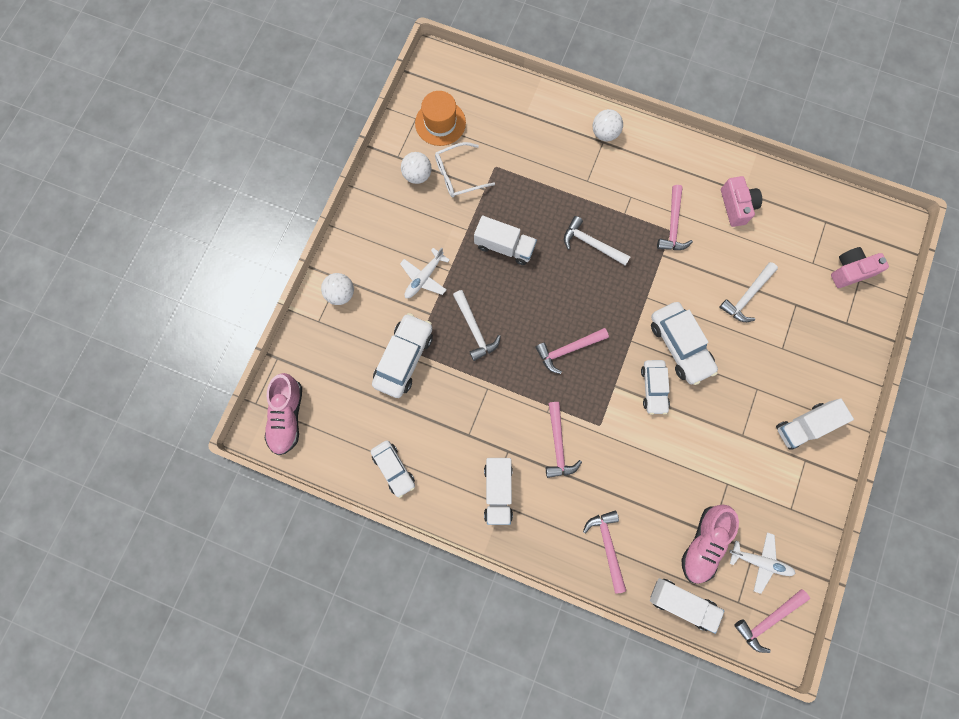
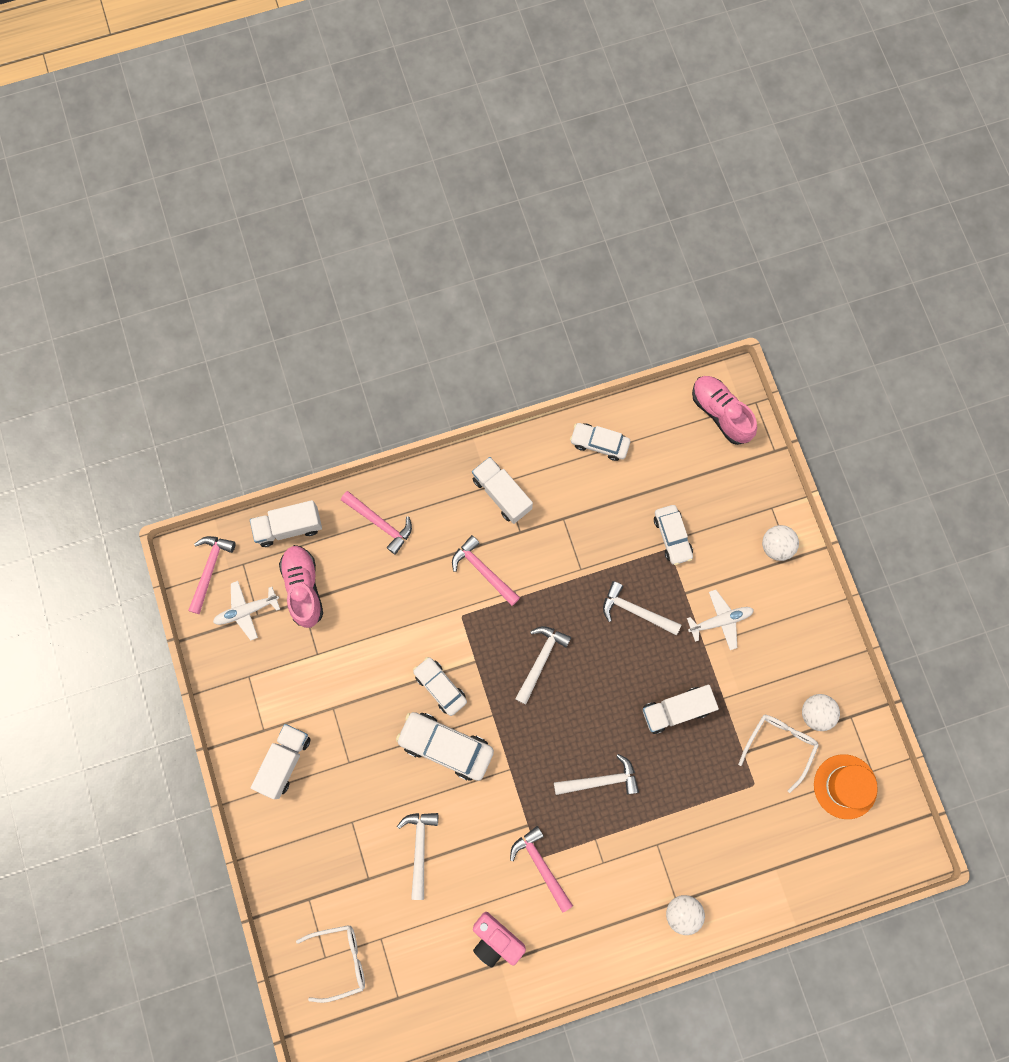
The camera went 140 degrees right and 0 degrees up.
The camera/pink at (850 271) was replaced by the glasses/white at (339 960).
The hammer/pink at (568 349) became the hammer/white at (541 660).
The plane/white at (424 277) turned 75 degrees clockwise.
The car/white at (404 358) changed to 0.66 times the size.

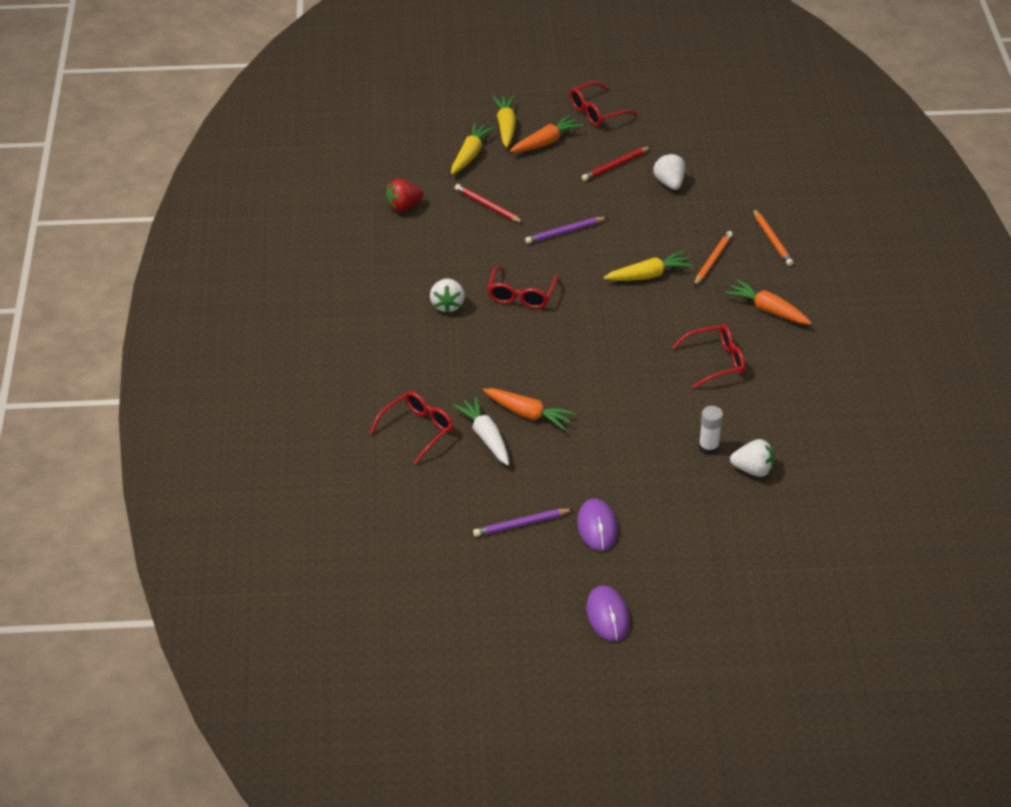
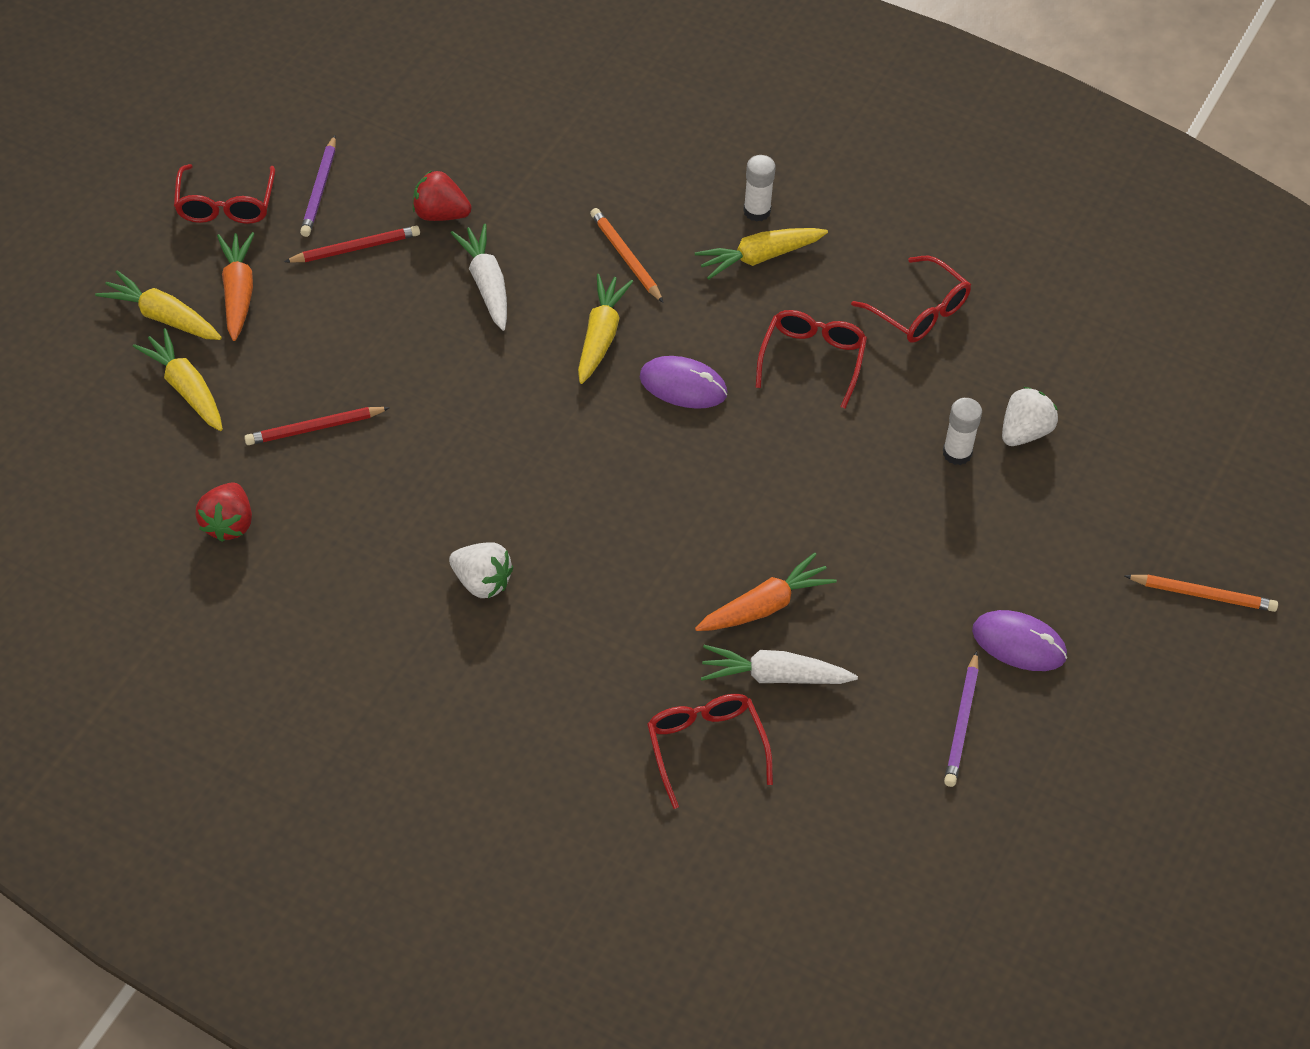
The camera went 60 degrees left and 10 degrees up.
The carrot/white at (486 284) appeared.
The glue stick/white at (757 211) appeared.
The glasses/red moved from (521 295) to (919 311).
The pencil/purple moved from (564 232) to (320 190).
The mouse/purple moved from (607 615) to (683 385).
The pencil/orange moved from (772 239) to (1203 595).
The strawberry/white at (669 183) became the strawberry/red at (440 214).
The carrot/orange at (768 310) became the carrot/yellow at (759 257).
The pencil/red at (615 165) turned 105 degrees counterclockwise.

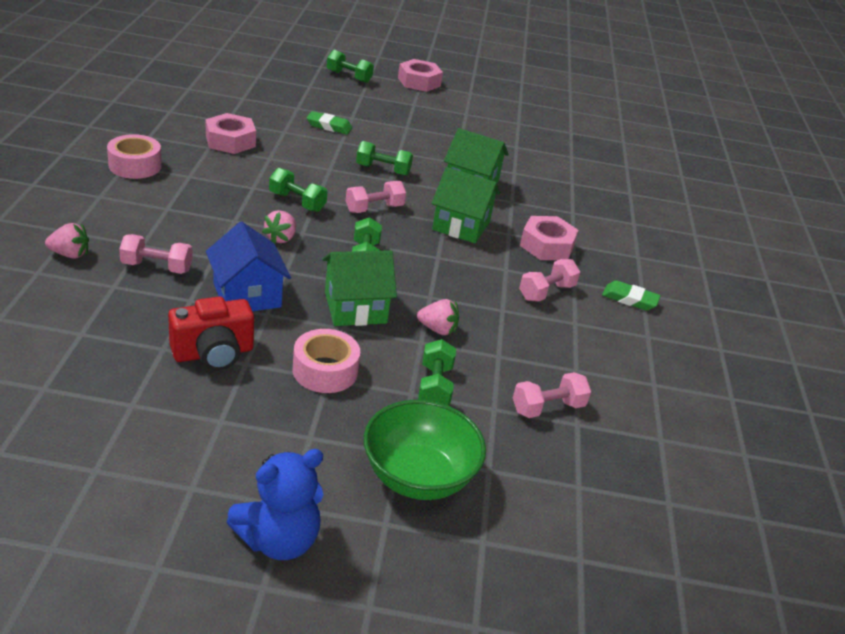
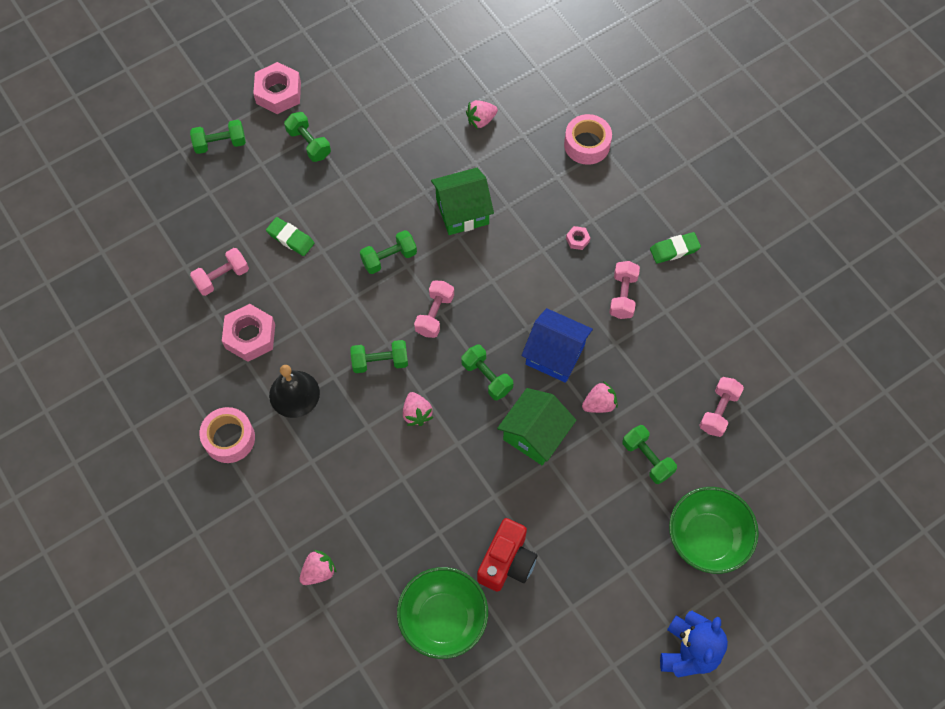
The camera went 35 degrees left and 30 degrees up.
The house/green at (461 226) disappeared.
The bell/black at (294 394) appeared.
The dumbbell/green at (309 143) appeared.
The bowl/green at (443 619) appeared.
The strawberry/pink at (481 120) appeared.
The dumbbell/pink moved from (157 267) to (222 277).
The house/blue moved from (247 295) to (555 354).
The tape/pink moved from (325 370) to (587 144).
The eraser/green at (329 126) turned 60 degrees clockwise.
The nut/pink at (547 246) changed to 0.45 times the size.

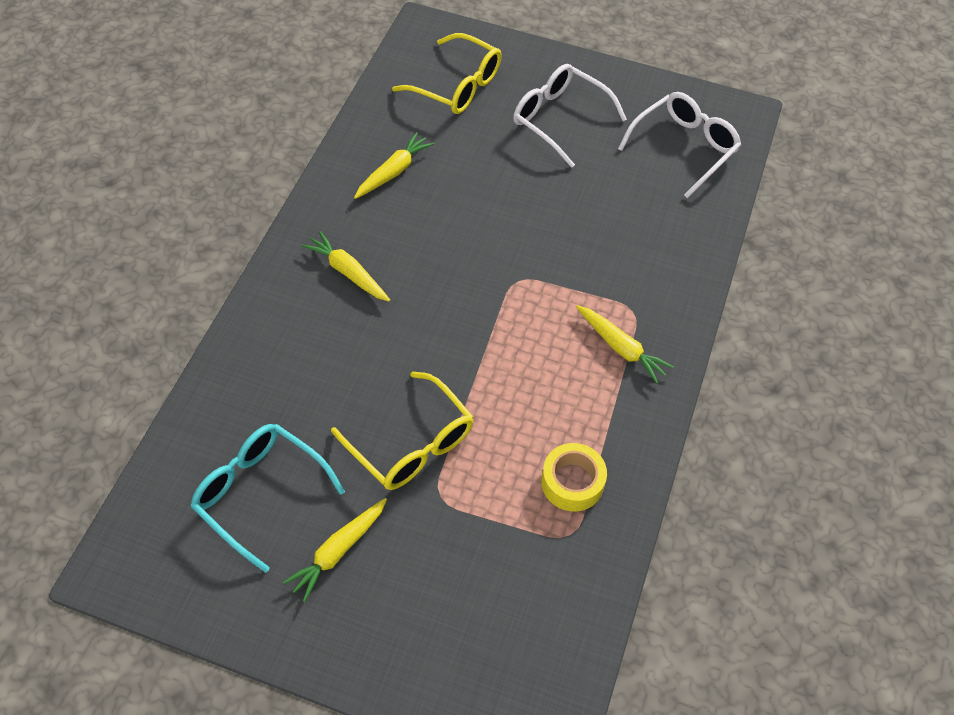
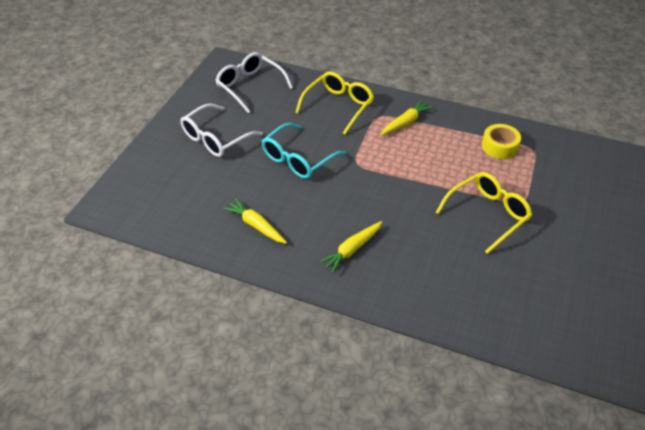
The camera went 85 degrees left and 10 degrees down.
The carrot/yellow at (338 551) disappeared.
The glasses/turquoise moved from (260 494) to (298 159).
The glasses/yellow moved from (456 85) to (338 106).

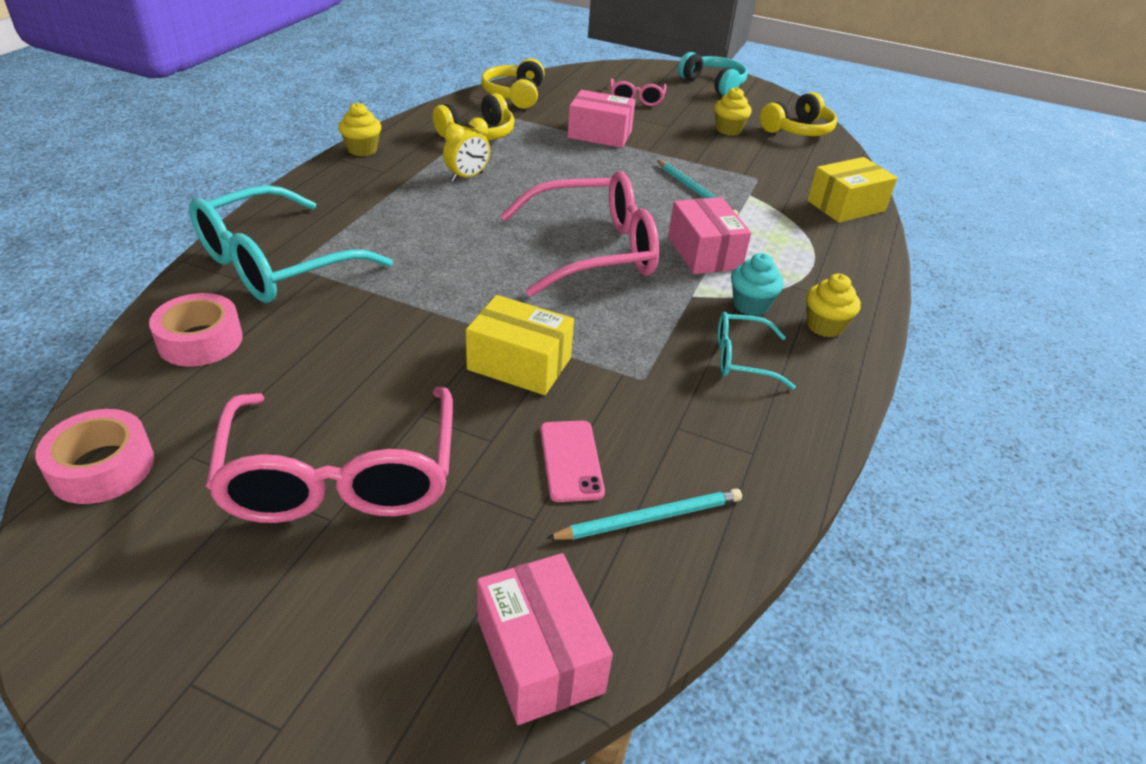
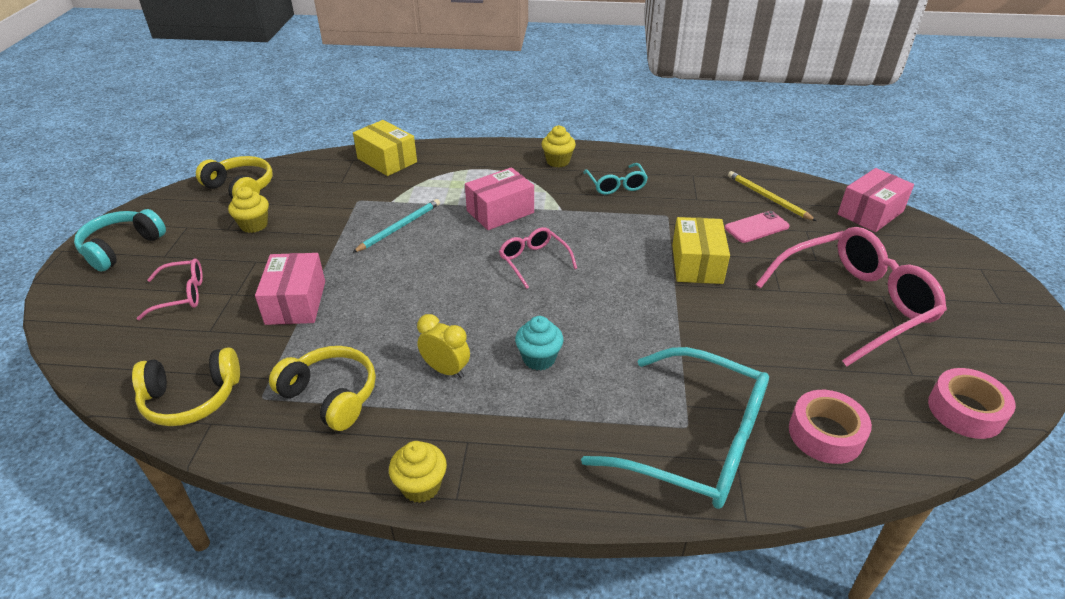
The camera went 105 degrees left and 0 degrees up.
The cupcake/turquoise moved from (750 305) to (539 358).
The pencil/turquoise at (650 518) became the pencil/yellow at (768 198).
The glasses/pink at (594 251) changed to 0.49 times the size.

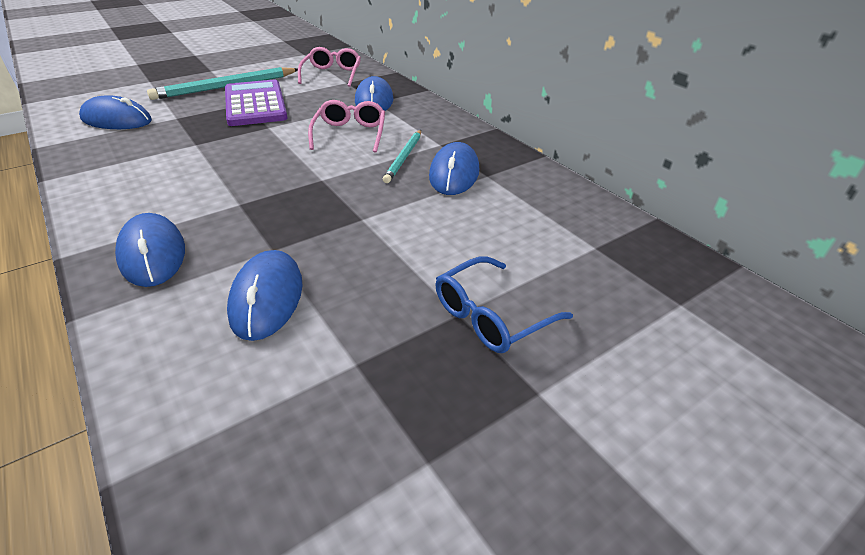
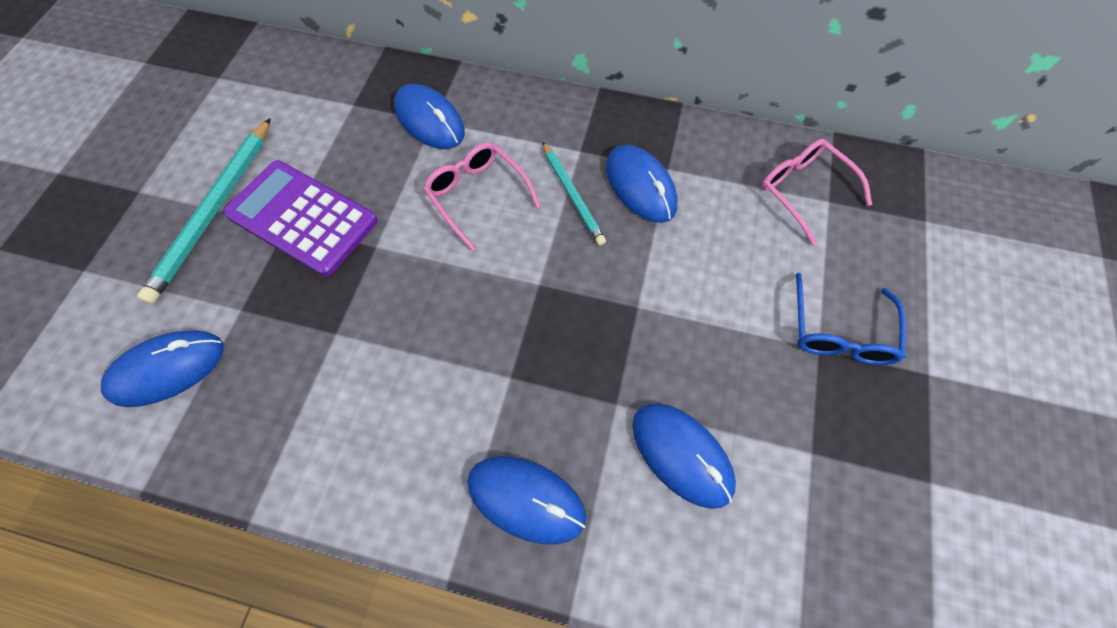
The camera went 40 degrees left and 25 degrees up.
The glasses/pink moved from (332 74) to (803 190).

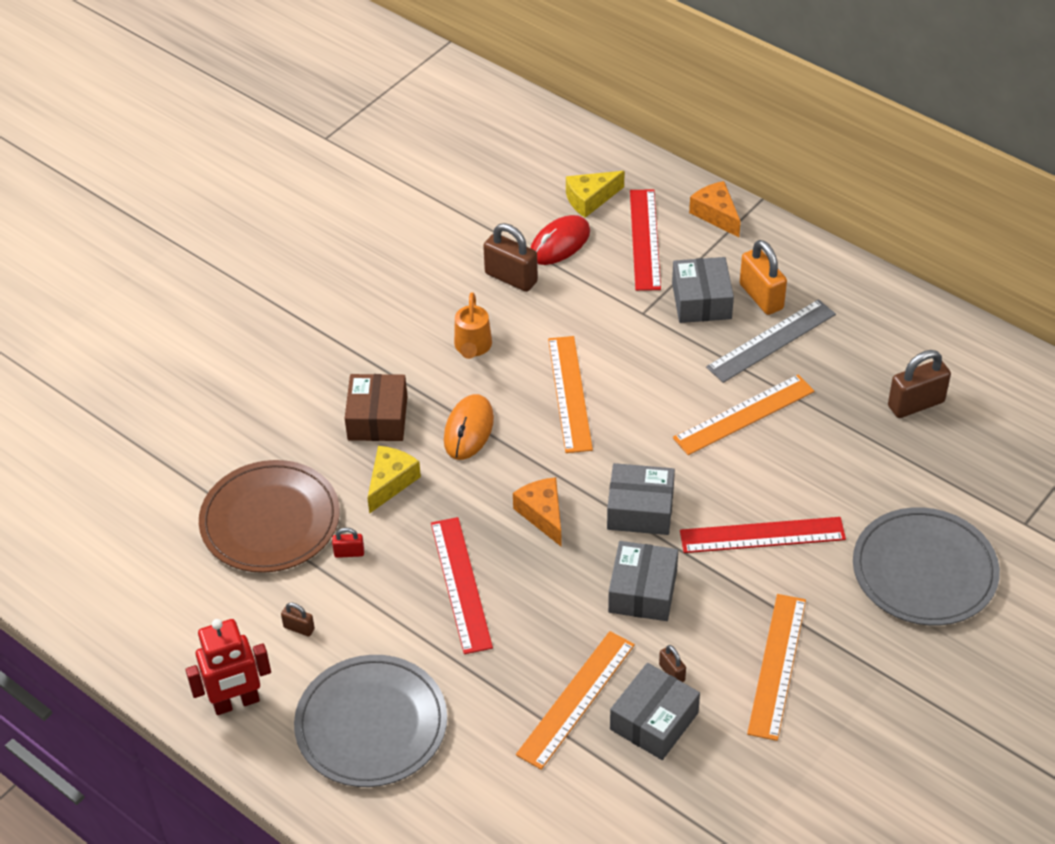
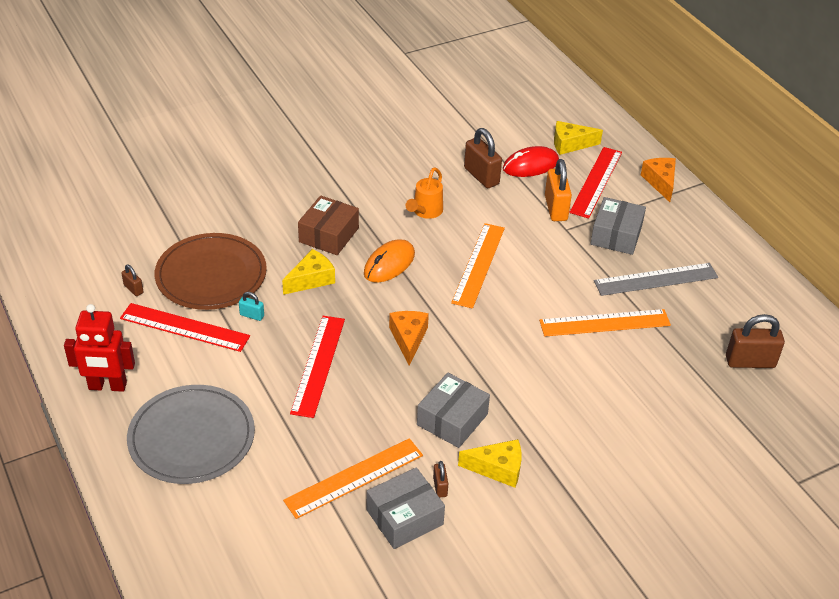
The camera went 20 degrees right and 5 degrees down.
The box/grey at (640 510) disappeared.
The ruler/orange at (777 666) disappeared.
The plate/grey at (924 570) disappeared.
The cheese/yellow at (497 469) appeared.
The padlock/brown moved from (299 628) to (133 289).
The ruler/red moved from (762 535) to (184 327).
The padlock/orange moved from (761 297) to (555 208).
The padlock/red at (349 553) became the padlock/turquoise at (252 315).

